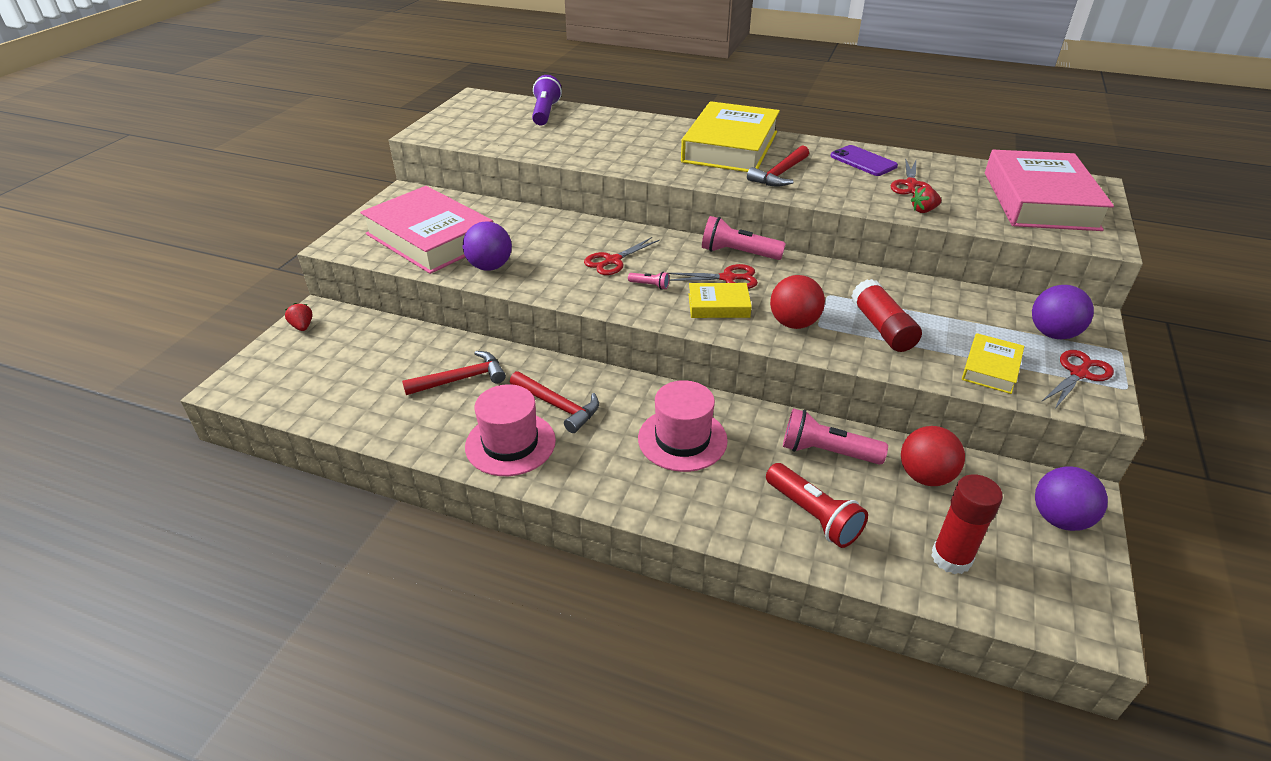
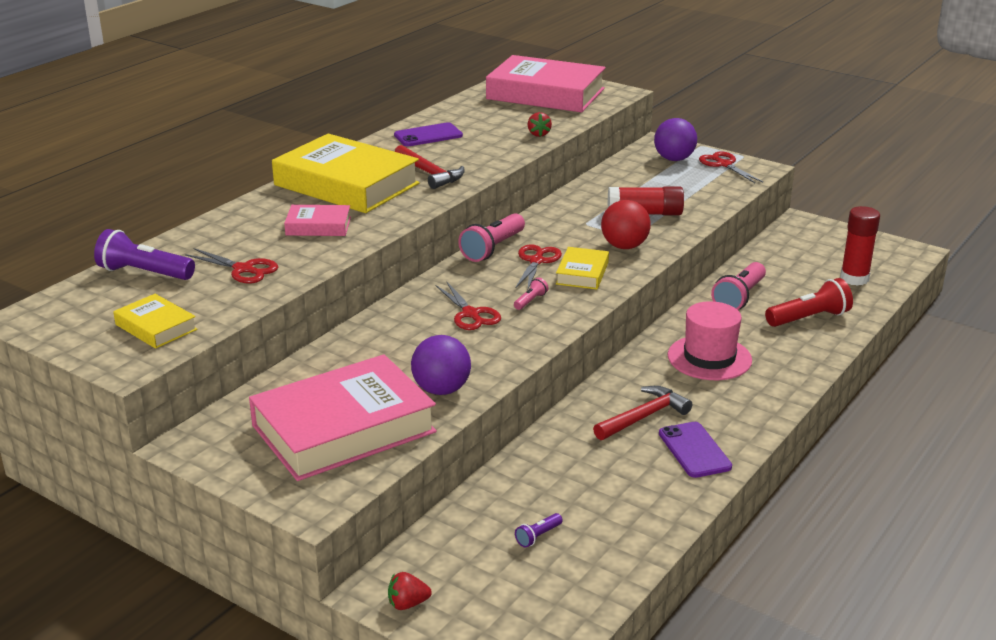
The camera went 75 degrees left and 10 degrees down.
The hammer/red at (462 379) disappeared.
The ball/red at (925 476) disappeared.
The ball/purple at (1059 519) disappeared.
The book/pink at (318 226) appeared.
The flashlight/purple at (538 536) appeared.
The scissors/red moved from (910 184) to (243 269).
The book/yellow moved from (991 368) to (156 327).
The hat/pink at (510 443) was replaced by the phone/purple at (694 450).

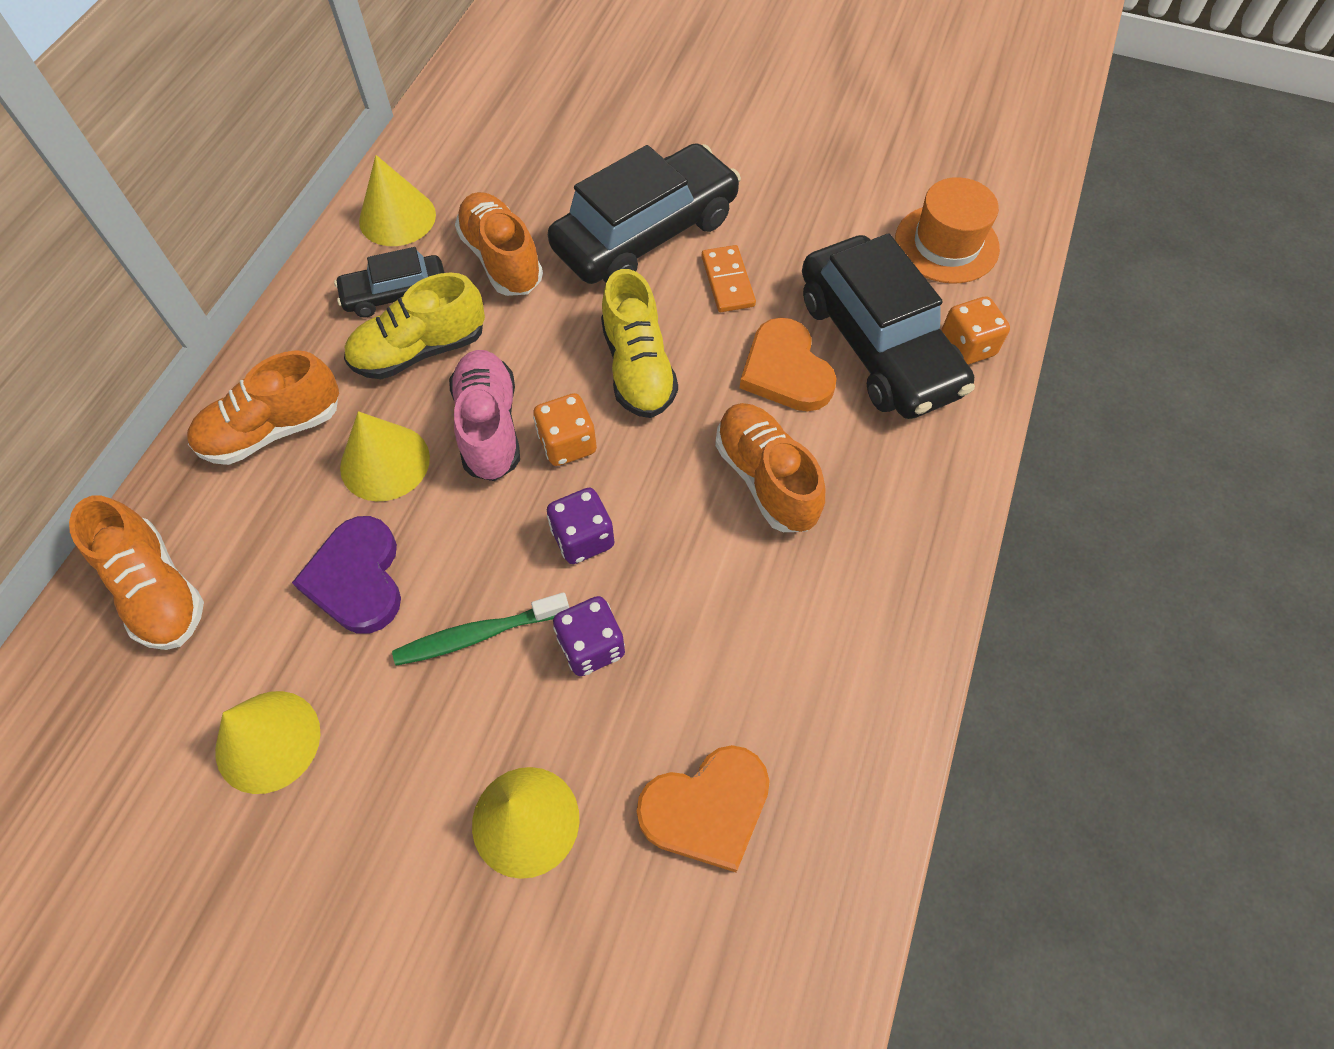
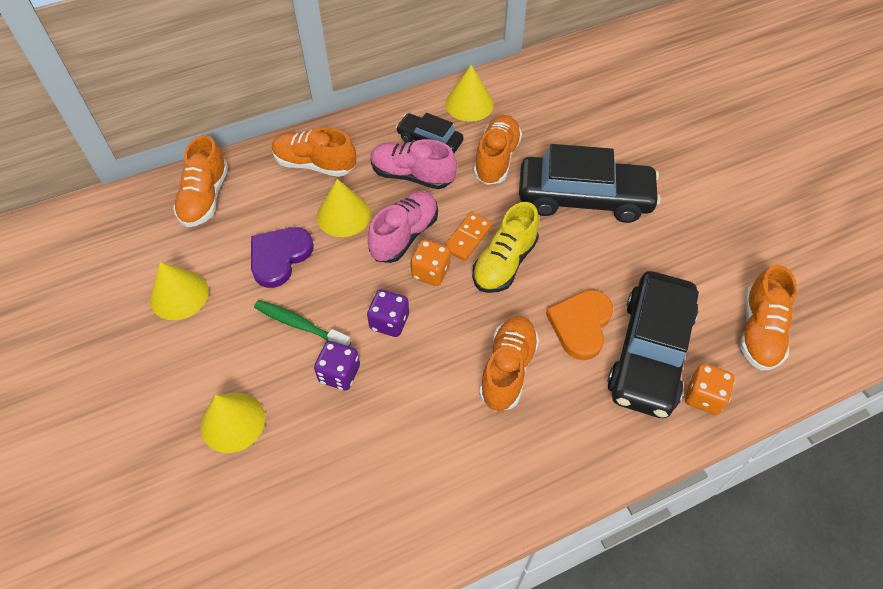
The camera went 45 degrees right and 5 degrees down.
The heart/orange at (707 808) disappeared.
The domino/orange moved from (728 281) to (468 238).
The hat/orange at (946 244) was replaced by the shoe/orange at (759 331).
The shoe/yellow at (420 350) became the shoe/pink at (412 175).

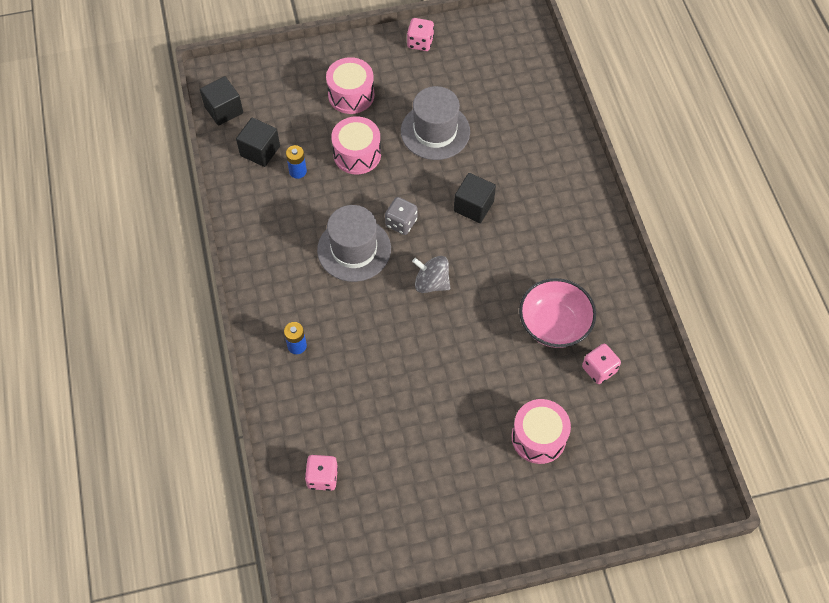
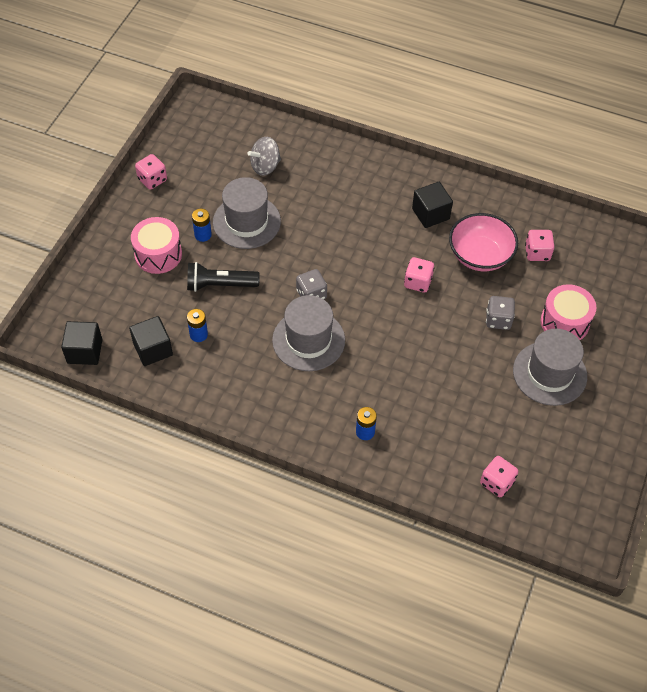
The camera went 55 degrees left and 5 degrees down.
The battery/blue at (203 235) appeared.
The dice/pink at (418 282) appeared.
The dice/grey at (498 320) appeared.
The hat/grey at (549 373) appeared.
The spinning top/grey moved from (431 283) to (265 166).
The cube/black moved from (473 206) to (430 214).
The drum/pink at (357 154) was replaced by the flashlight/black at (220 285).

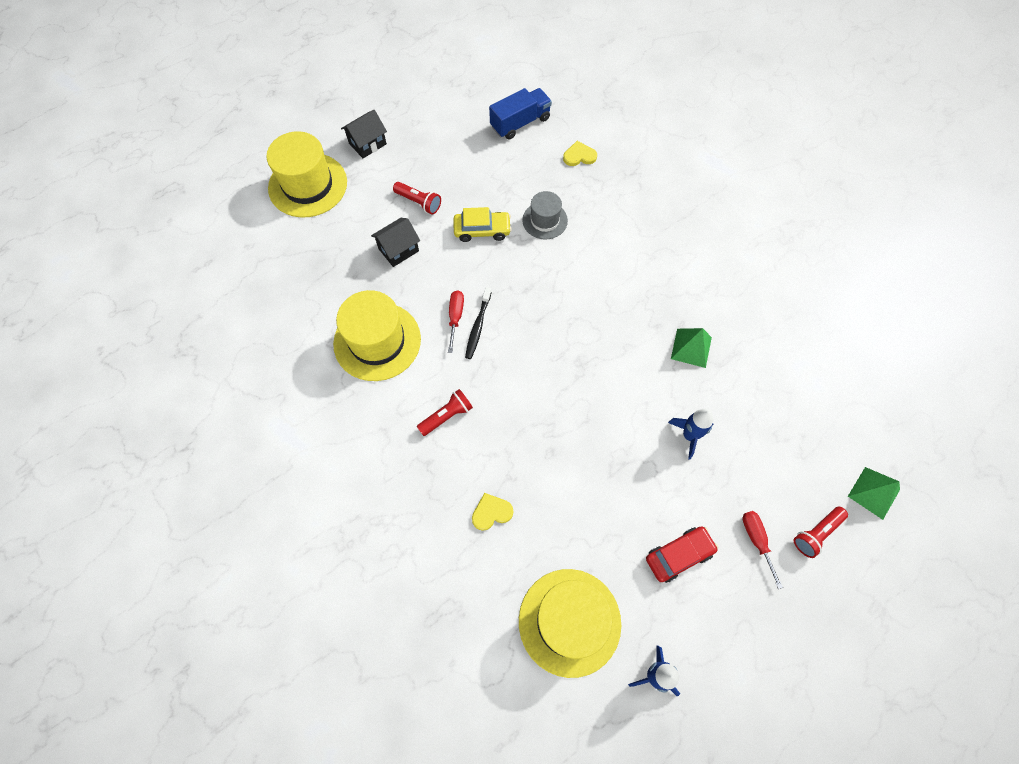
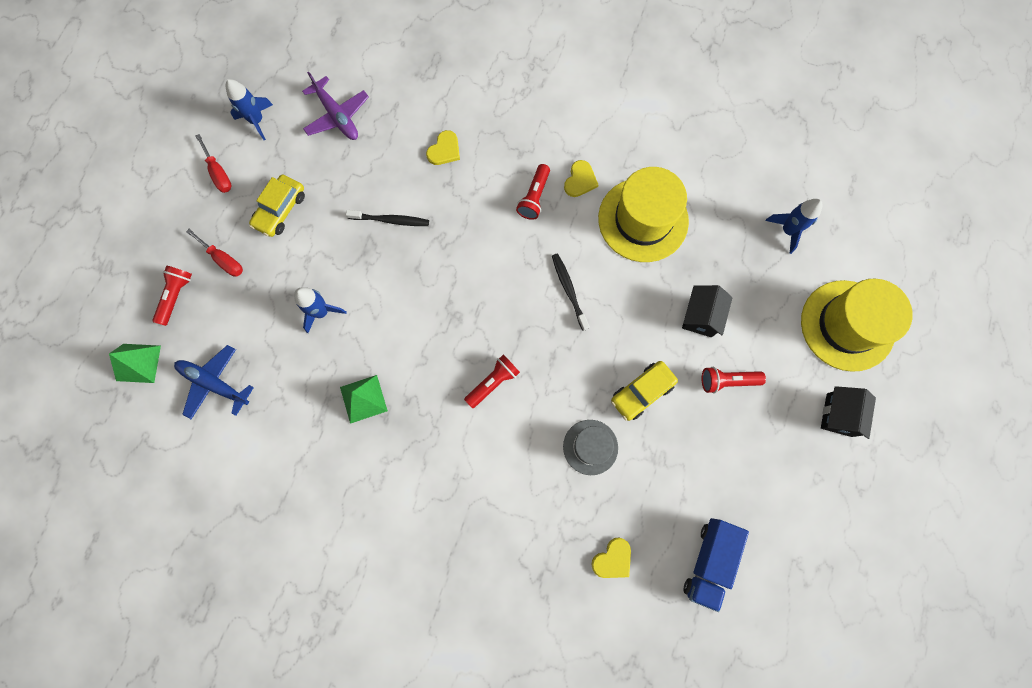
The camera went 145 degrees right and 10 degrees up.
The plane/blue at (214 383) appeared.
The toothbrush/black at (390 220) appeared.
The flashlight/red at (493 382) appeared.
The heart/yellow at (580 180) appeared.
The rocket/blue at (787 230) appeared.
The screwdriver/red moved from (455 317) to (218 173).
The hat/yellow at (569 622) was replaced by the plane/purple at (337 116).
The car/red at (679 555) became the car/yellow at (280 210).

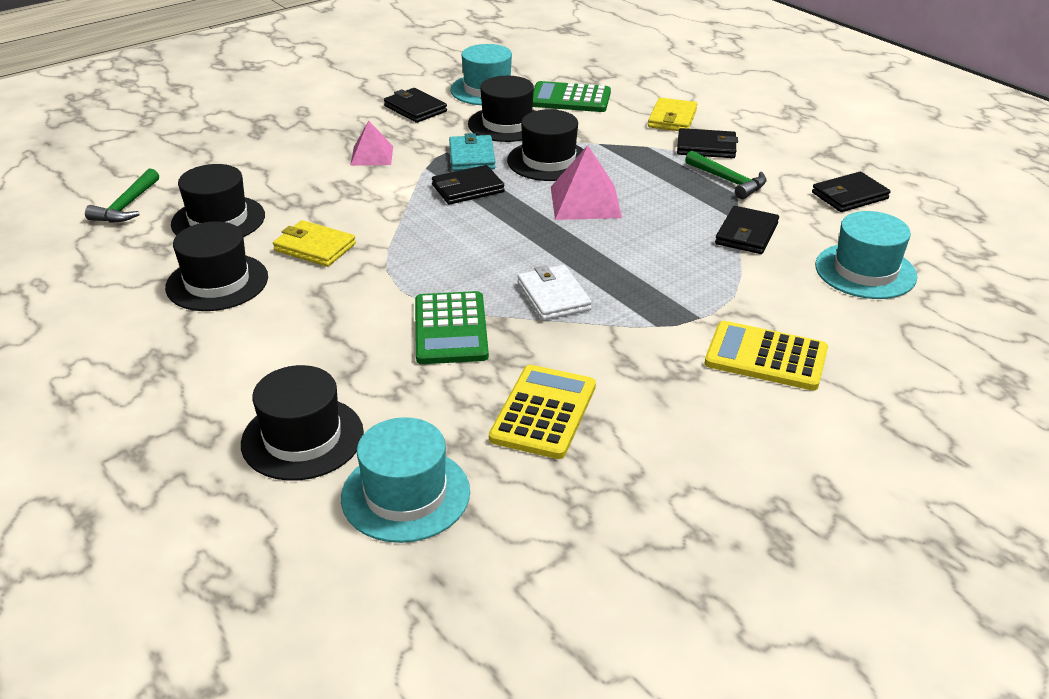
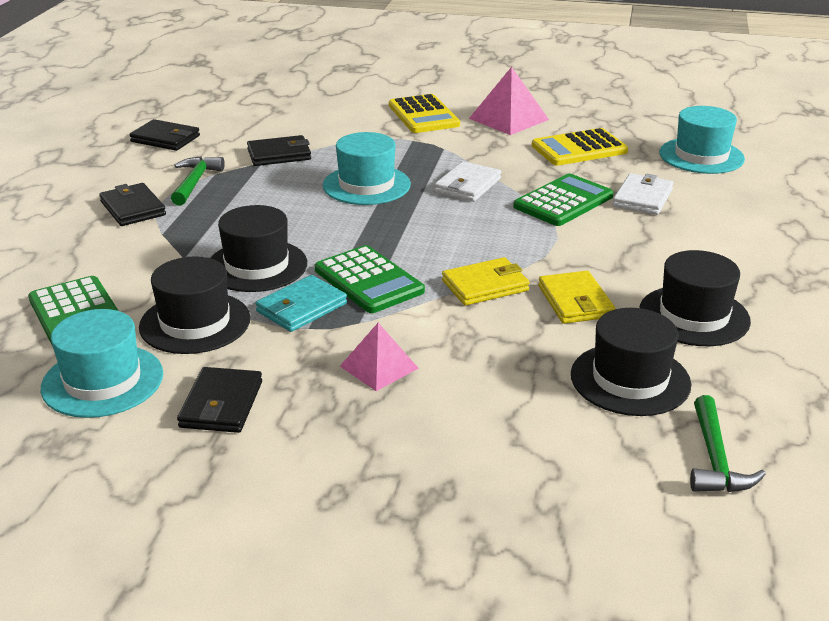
The camera went 130 degrees left and 5 degrees down.
The hat/black at (302 438) disappeared.
The wallet/white at (642 198) appeared.
The pyramid/pink moved from (585 202) to (508 119).
The wallet/yellow moved from (672 118) to (485 286).
The hat/turquoise moved from (865 271) to (366 185).
The wallet/black at (468 188) was replaced by the calculator/green at (368 281).
The hammer/green at (126 206) turned 120 degrees clockwise.

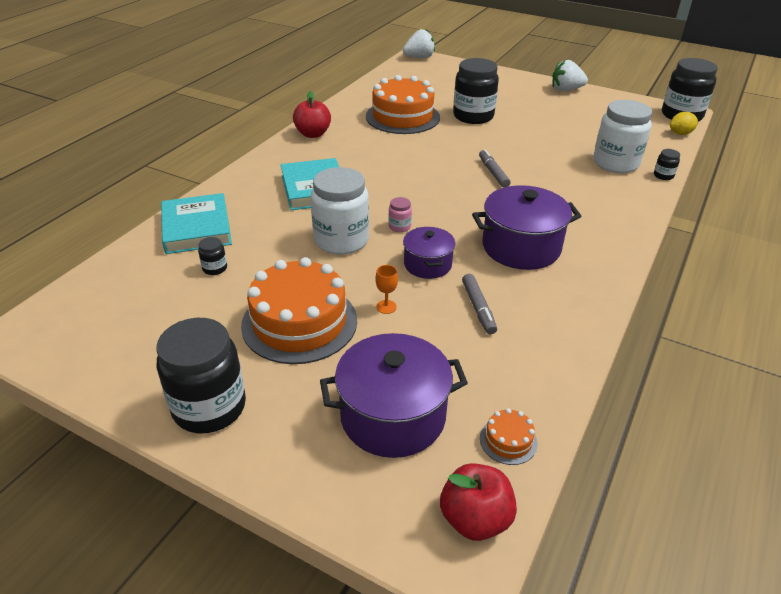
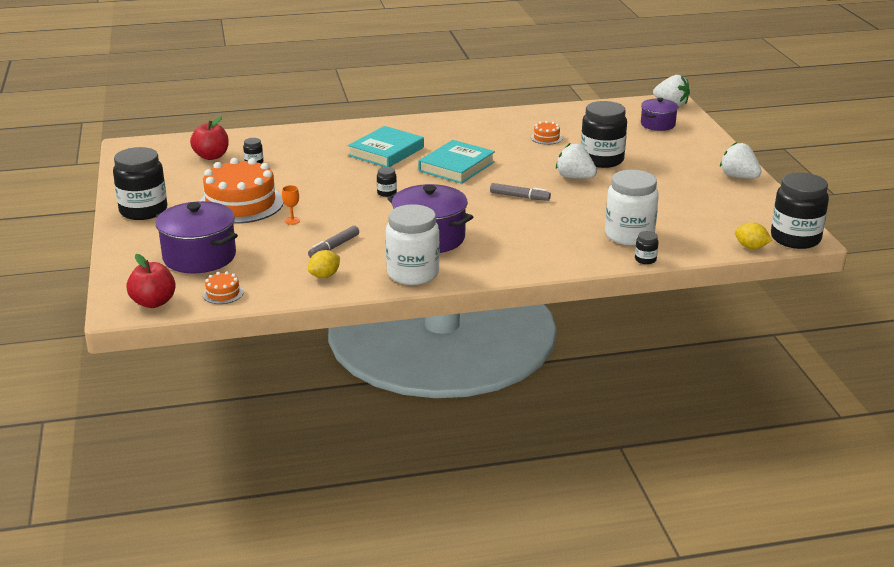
The camera went 50 degrees right and 10 degrees down.
The lemon/yellow at (324 276) appeared.
The strawberry/white at (575 177) appeared.
The book/turquoise moved from (197 228) to (456 166).
The apple/red moved from (313 134) to (211 156).
The jar/white moved from (341 240) to (413 274).
The pot/purple moved from (427 264) to (658 124).
The jar/pink at (399 226) became the jar/black at (387 193).
The marker/grey at (493 173) turned 75 degrees clockwise.
The cake/orange at (402 117) changed to 0.42 times the size.

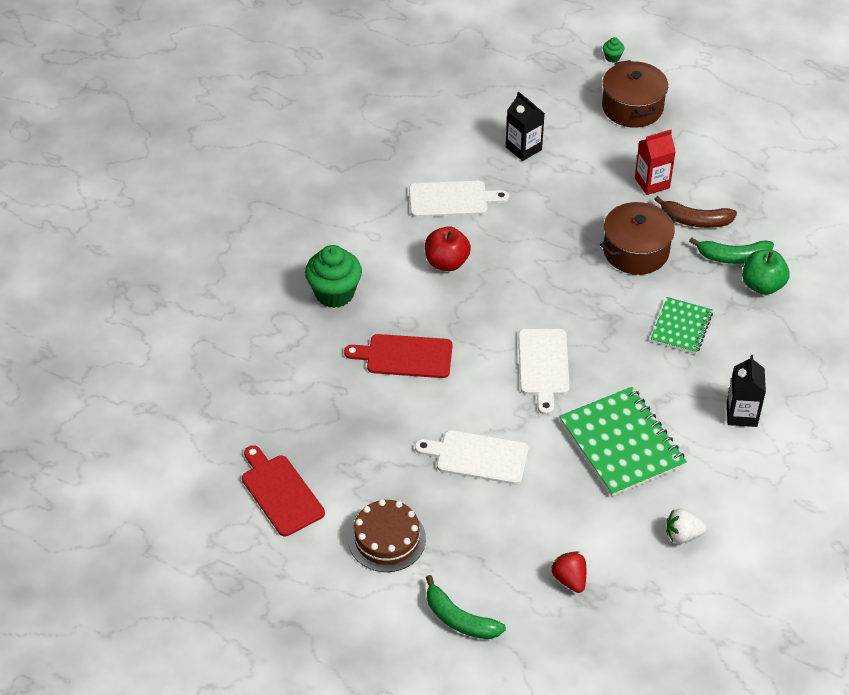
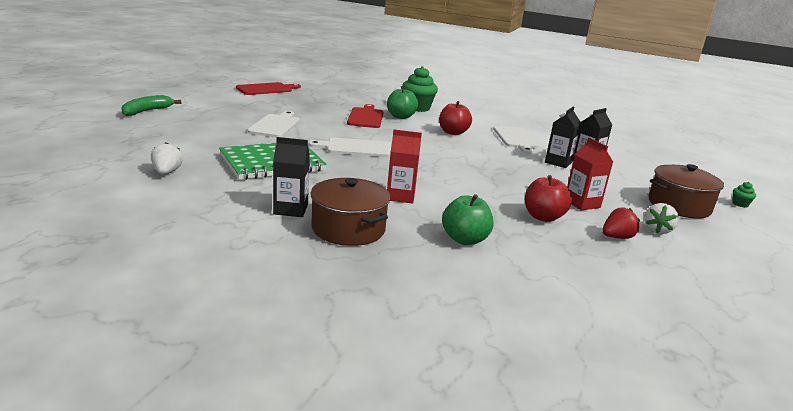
The camera went 85 degrees right and 25 degrees down.
The cake/brown at (387 539) disappeared.
The banana/green at (733 257) disappeared.
The apple/green at (400 117) appeared.
The carton/black at (558 162) appeared.
The strawberry/white at (657 230) appeared.
The strawberry/red moved from (569 579) to (616 237).
The pot/brown moved from (636 251) to (348 229).
The notebook/green at (681 327) was replaced by the carton/red at (400 196).
The banana/brown at (695 220) was replaced by the apple/red at (543 217).

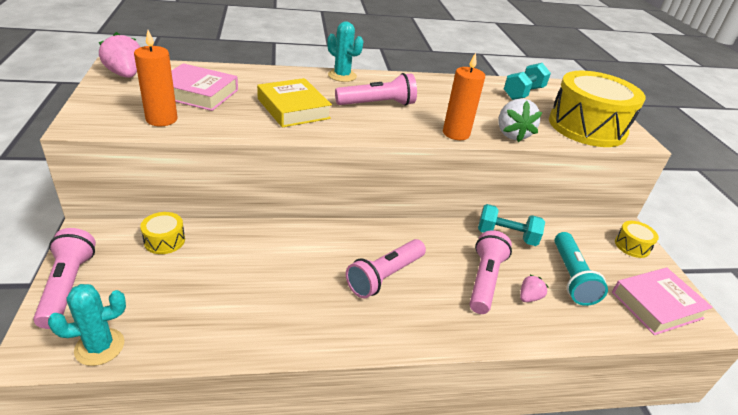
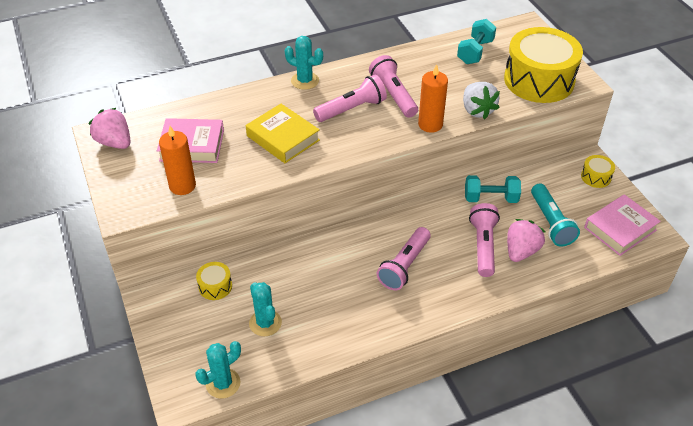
The camera went 10 degrees left and 10 degrees up.
The cactus/turquoise at (265 323) appeared.
The flashlight/pink moved from (68 286) to (393 95).
The strawberry/pink at (529 297) changed to 1.80 times the size.

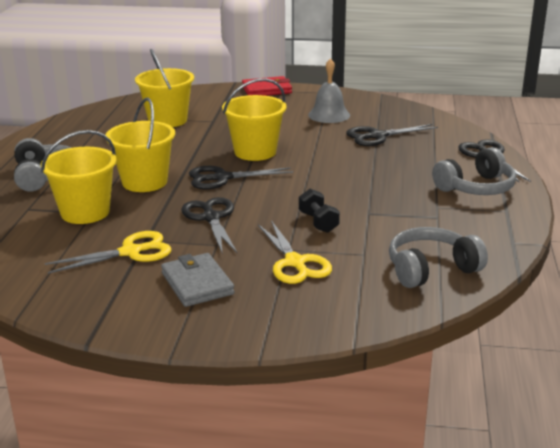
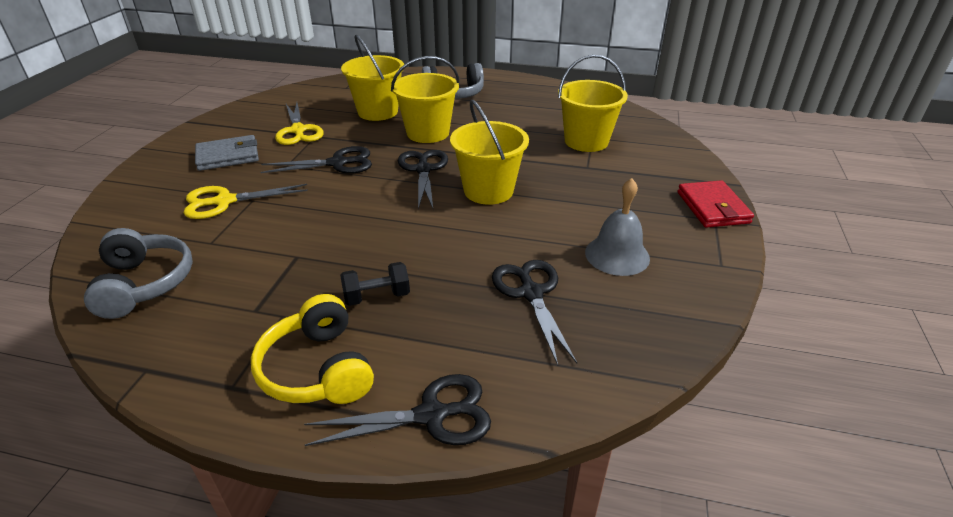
The camera went 95 degrees right and 10 degrees up.
The dumbbell/black moved from (318 222) to (377 296).
The headphones/grey at (476 187) became the headphones/yellow at (318 369).

